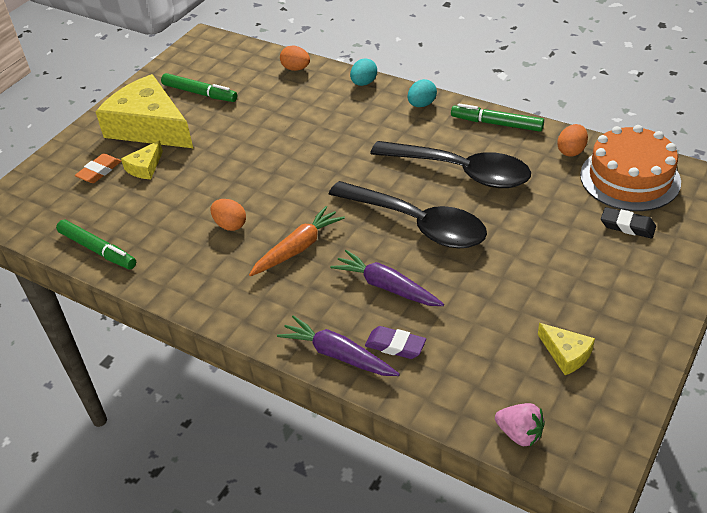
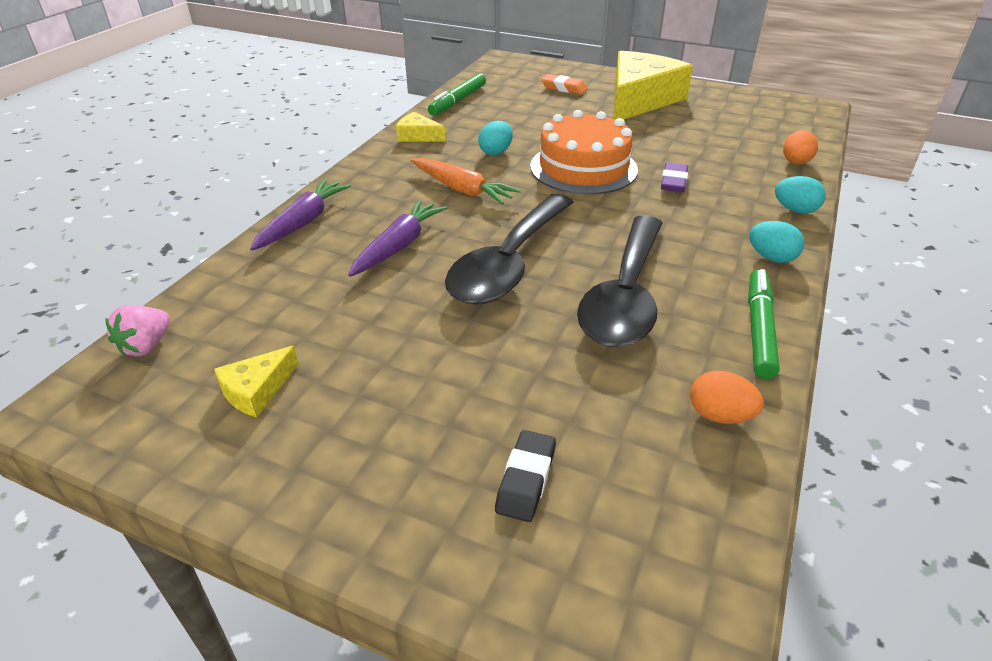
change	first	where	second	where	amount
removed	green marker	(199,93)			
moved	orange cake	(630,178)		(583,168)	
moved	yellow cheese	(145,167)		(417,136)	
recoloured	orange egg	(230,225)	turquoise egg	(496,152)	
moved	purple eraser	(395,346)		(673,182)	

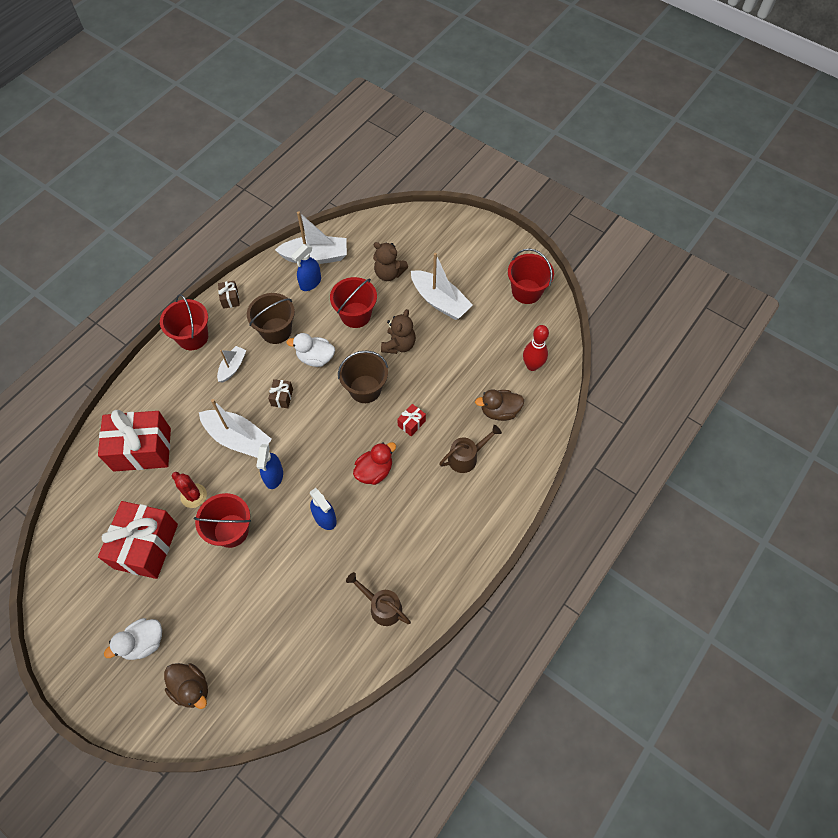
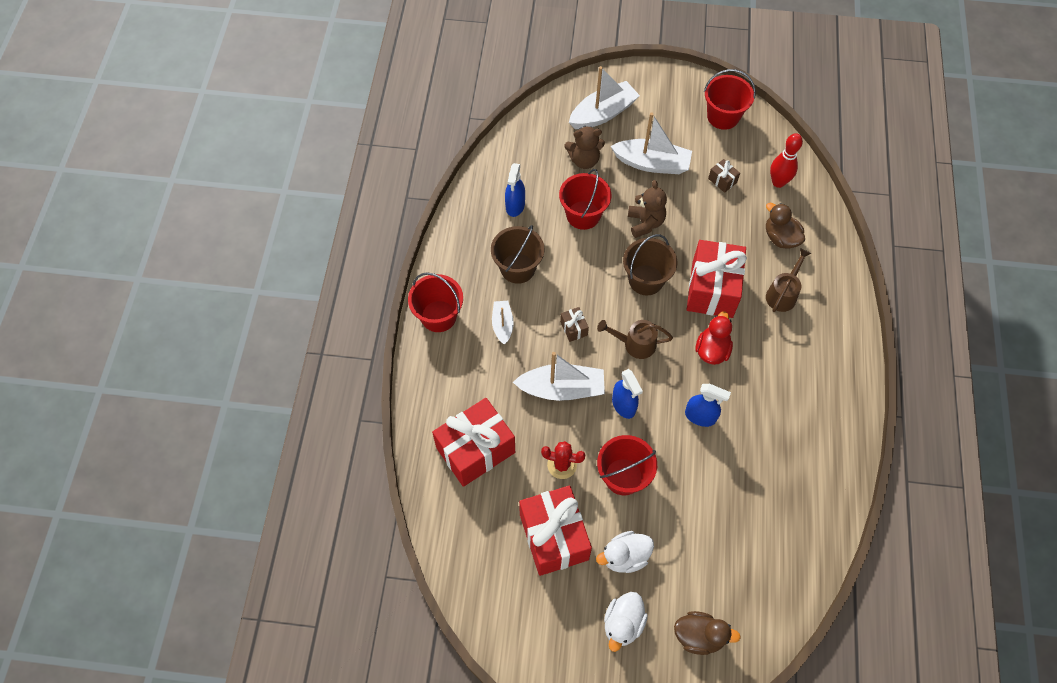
change	first	where	second	where	amount
moved	white boat	(315,257)		(603,113)	
moved	brown gift	(230,299)		(722,180)	
moved	white duck	(315,358)		(625,557)	
turned	brown duck	(499,411)		(780,238)	90 degrees clockwise
resized	red gift	(411,423)		(712,289)	x2.38
moved	brown watering can	(381,606)		(634,344)	

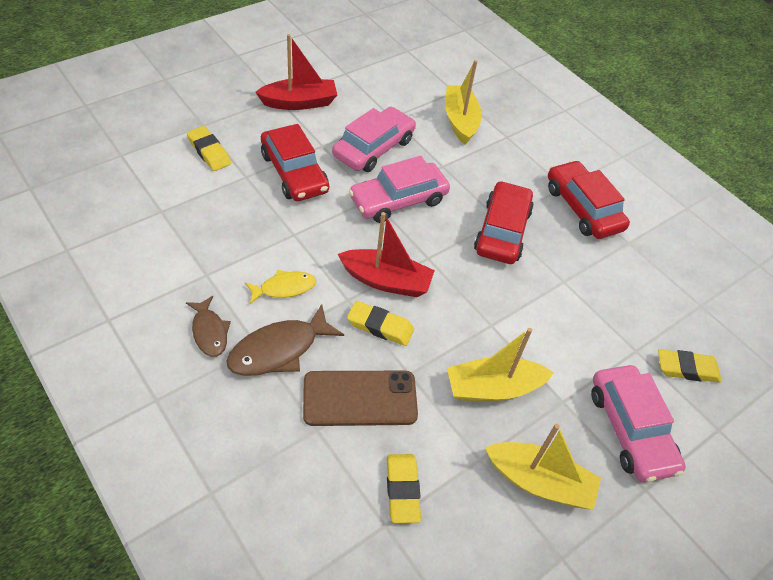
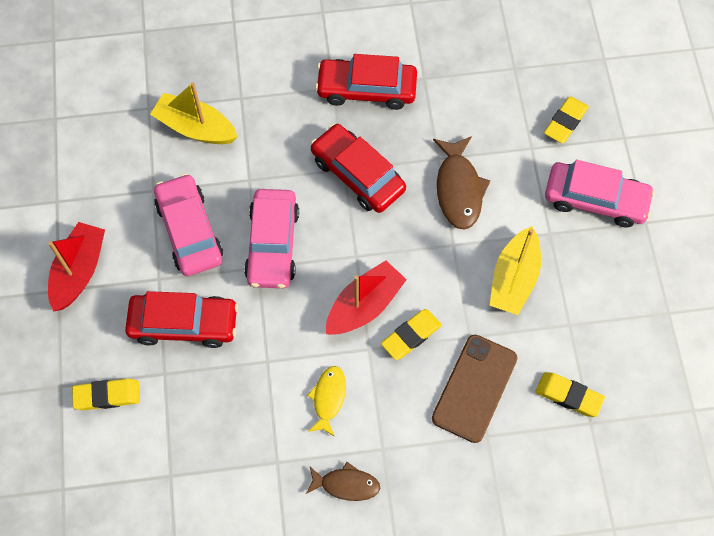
change	first	where	second	where	amount
moved	brown fish	(279,350)		(458,189)	
removed	yellow boat	(539,482)			

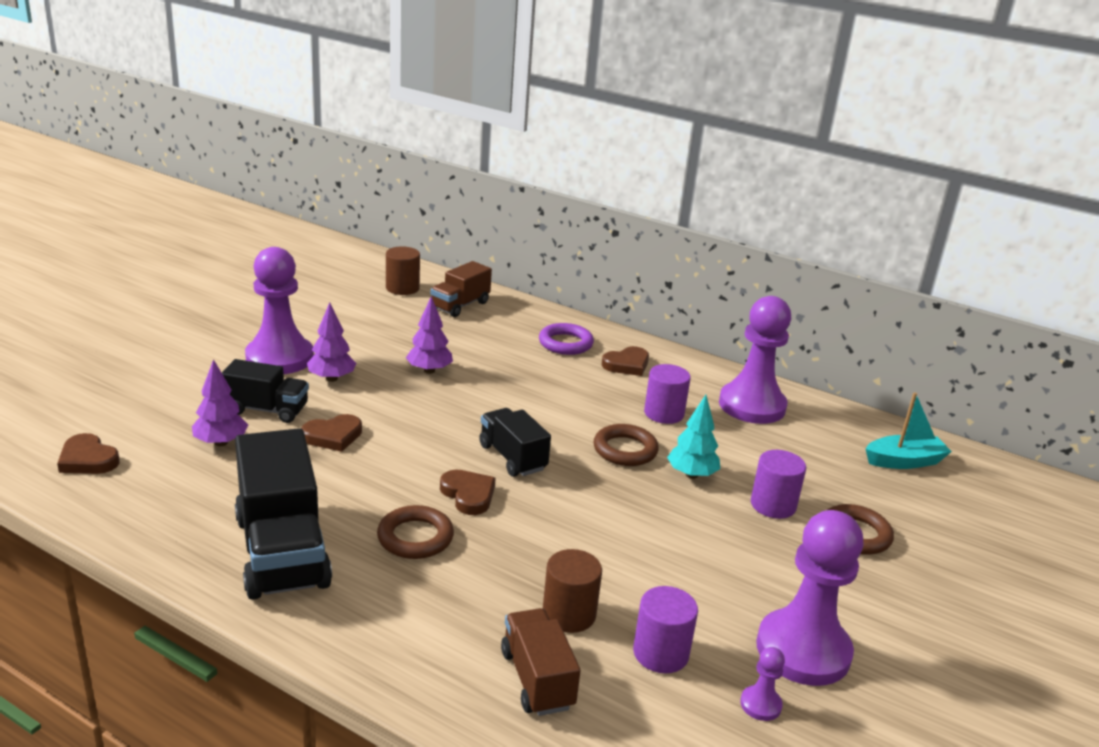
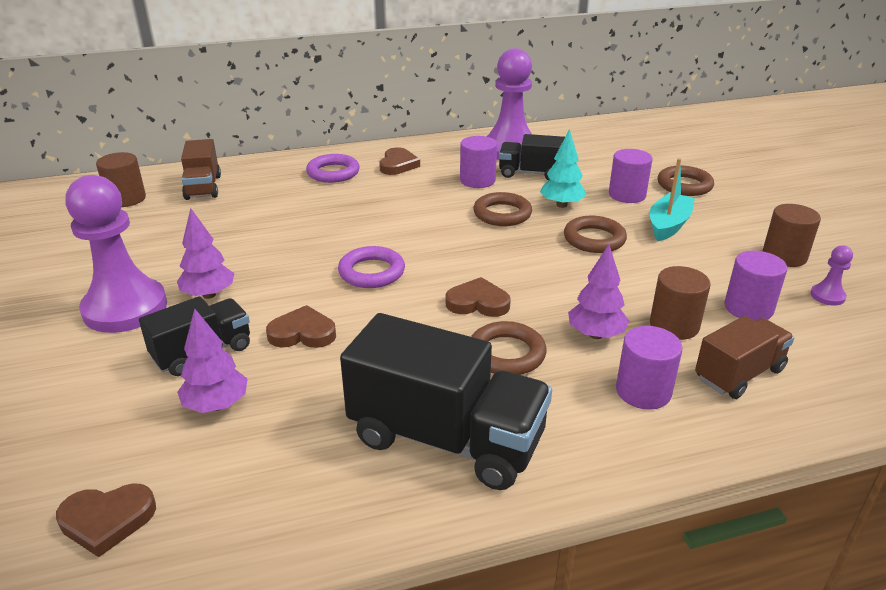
change	first	where	second	where	amount
moved	purple tree	(429,370)		(596,334)	
moved	turquoise boat	(904,461)		(668,225)	
moved	black truck	(512,457)		(531,173)	
turned	brown heart	(333,436)		(302,333)	105 degrees counterclockwise
replaced	purple pawn	(803,650)	brown cylinder	(784,256)	
turned	brown truck	(537,679)		(739,374)	120 degrees clockwise
added			brown ring	(594,239)	
added			purple ring	(371,272)	
added			purple cylinder	(643,391)	

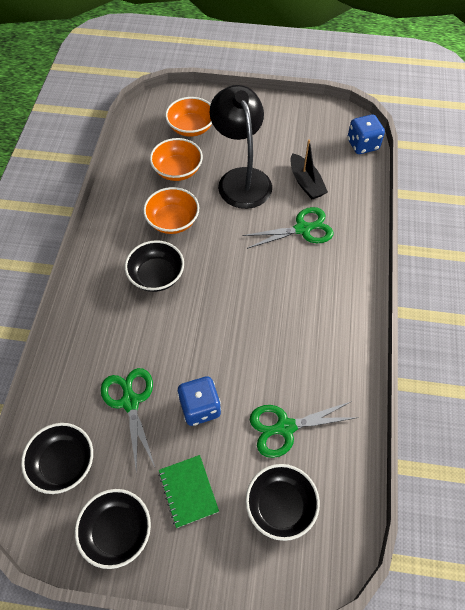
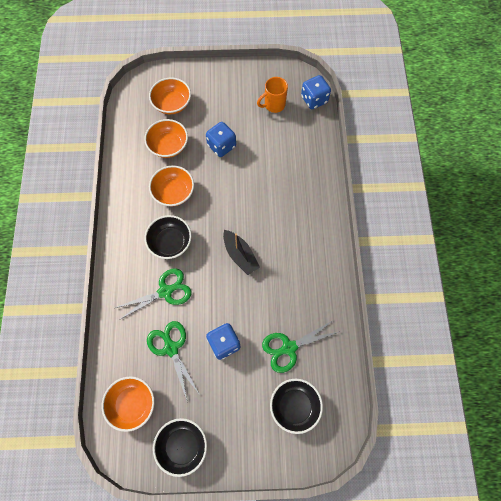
change	first	where	second	where	amount
replaced	black lamp	(241,179)	blue dice	(221,146)	
moved	black boat	(306,183)		(240,255)	
moved	green scissors	(303,229)		(165,291)	
recoloured	black bowl	(63,463)	orange bowl	(132,404)	
removed	green notebook	(188,491)			
added			orange mug	(273,105)	

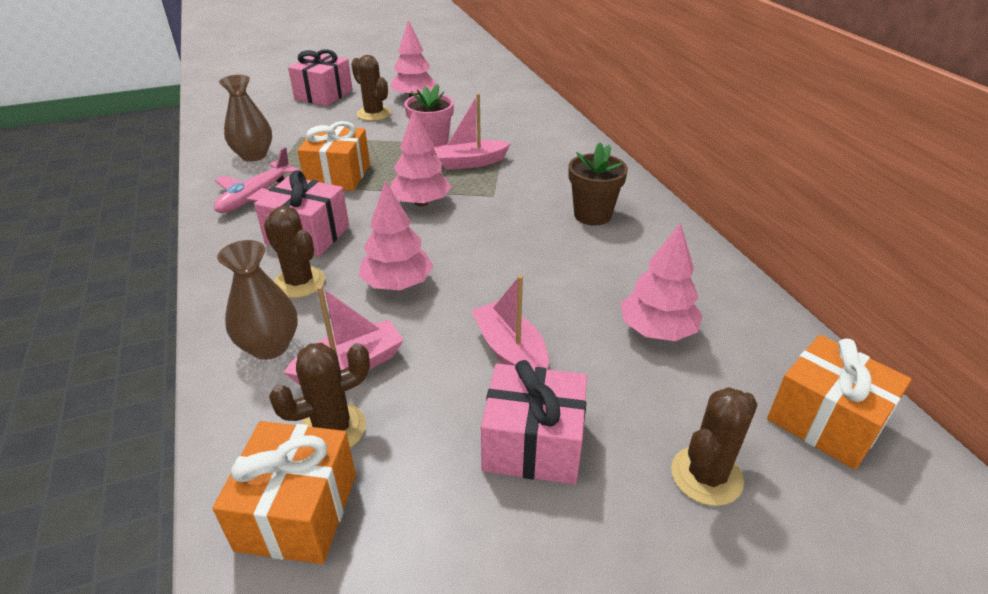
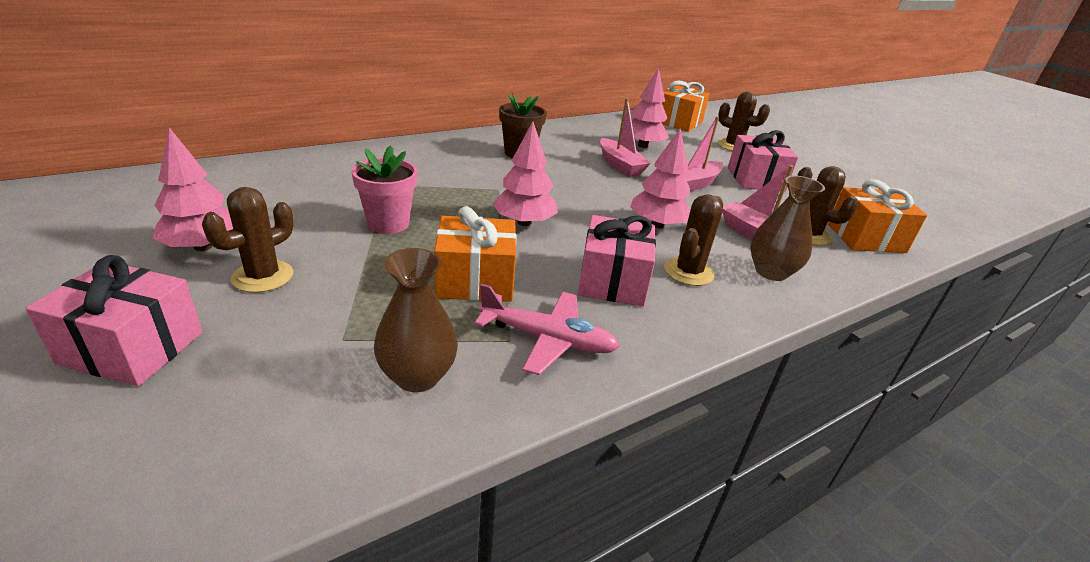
change	first	where	second	where	amount
moved	pink boat	(470,163)		(620,165)	

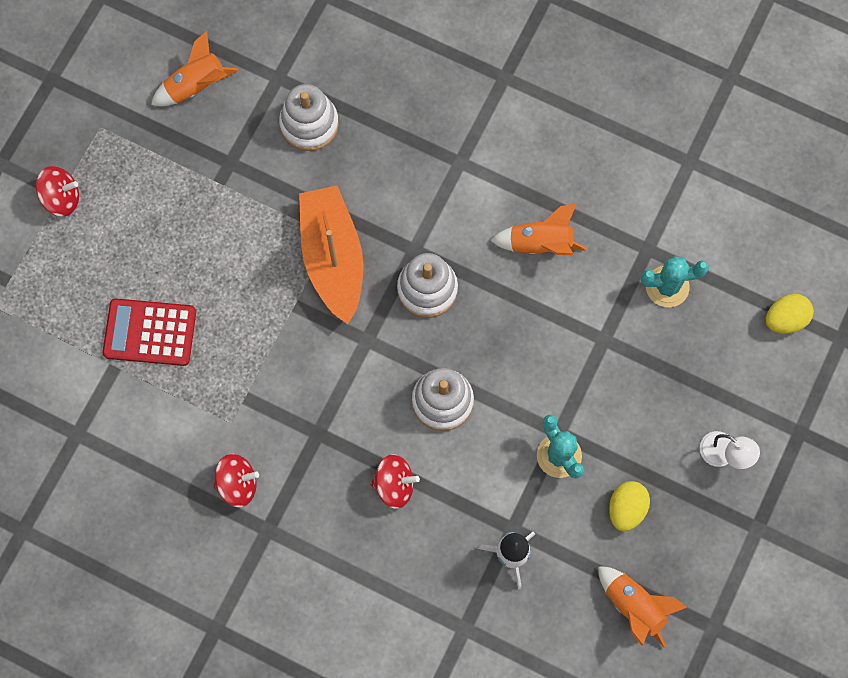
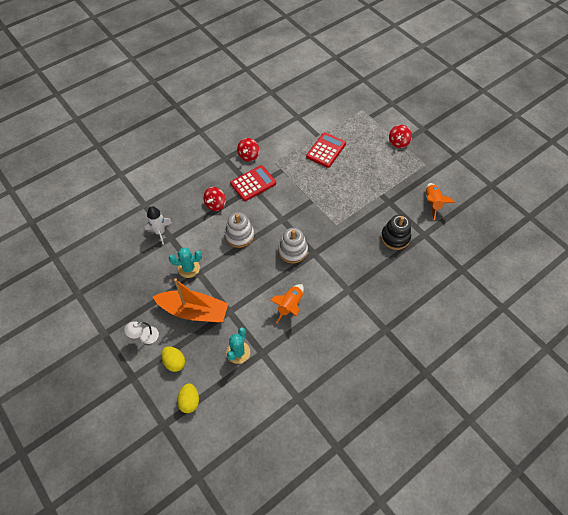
change	first	where	second	where	amount
recoloured	white stacking toy	(309,124)	black stacking toy	(395,237)	
moved	orange boat	(332,258)		(194,311)	
moved	yellow egg	(626,508)		(174,362)	
removed	orange rocket	(634,607)			
added			red calculator	(253,183)	

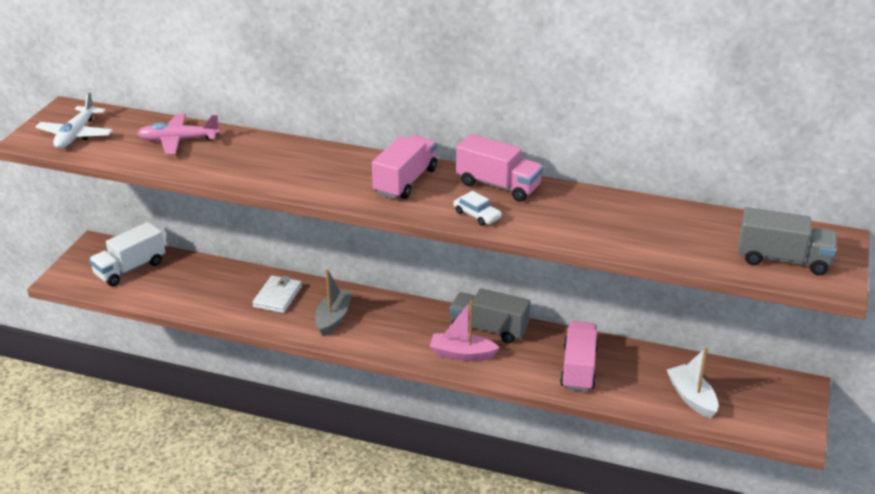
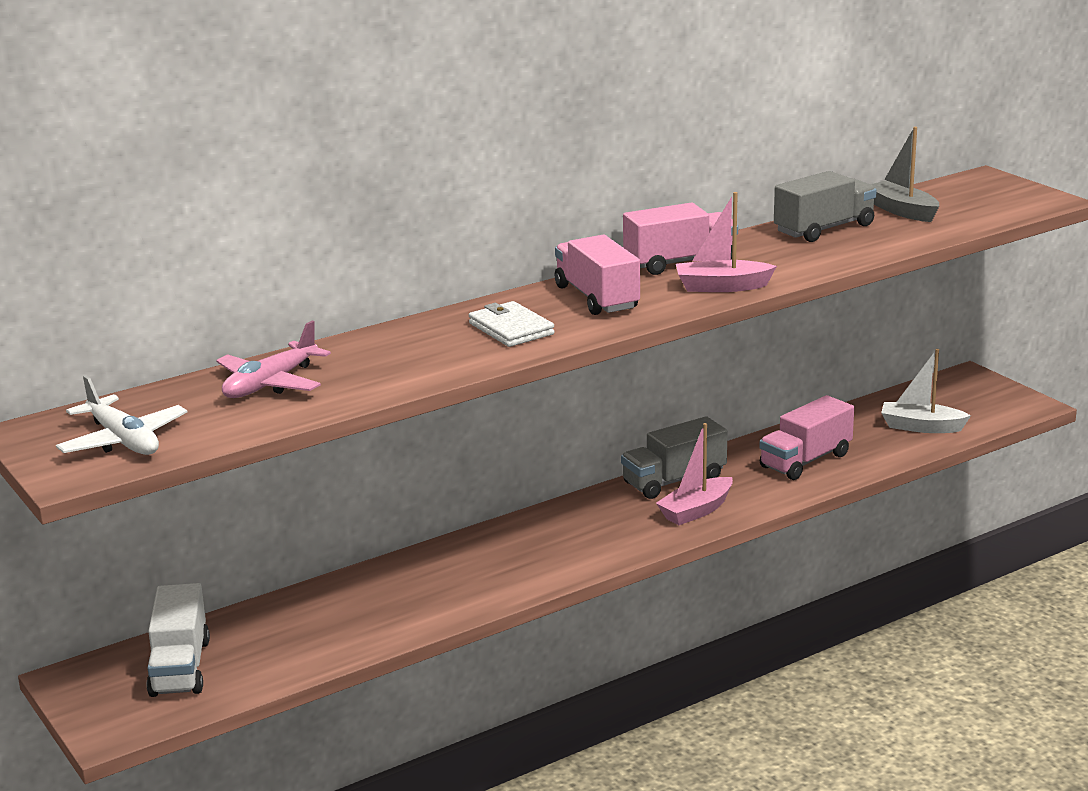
change	first	where	second	where	amount
replaced	white car	(477,215)	pink boat	(722,287)	
moved	grey truck	(783,260)		(824,229)	
moved	grey boat	(333,318)		(902,211)	
moved	white wallet	(277,296)		(511,329)	
turned	pink truck	(578,368)		(805,461)	90 degrees counterclockwise

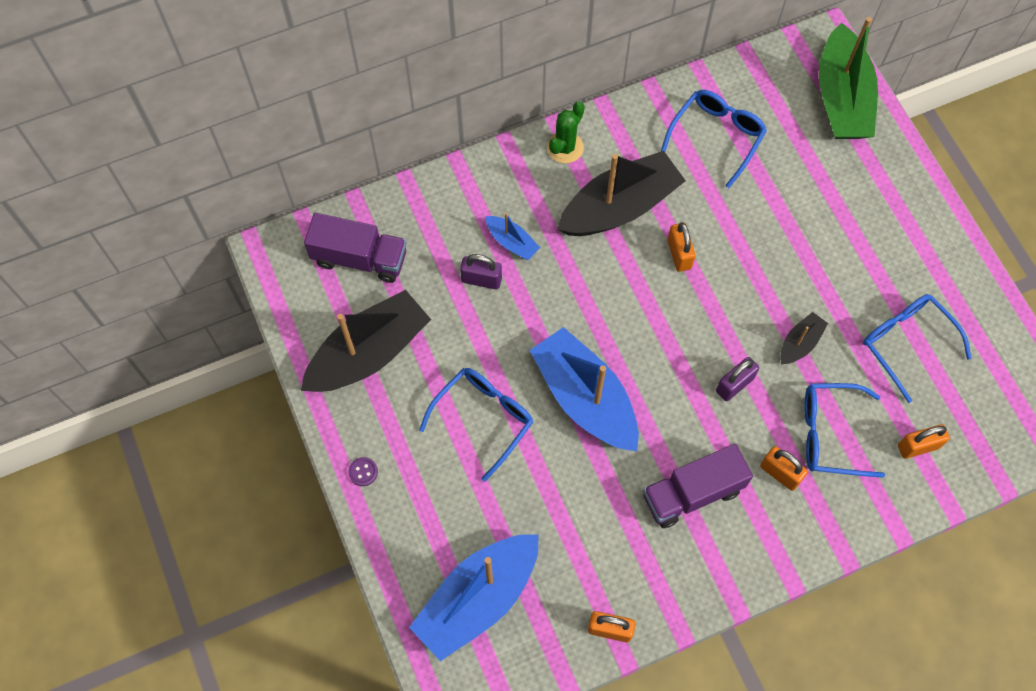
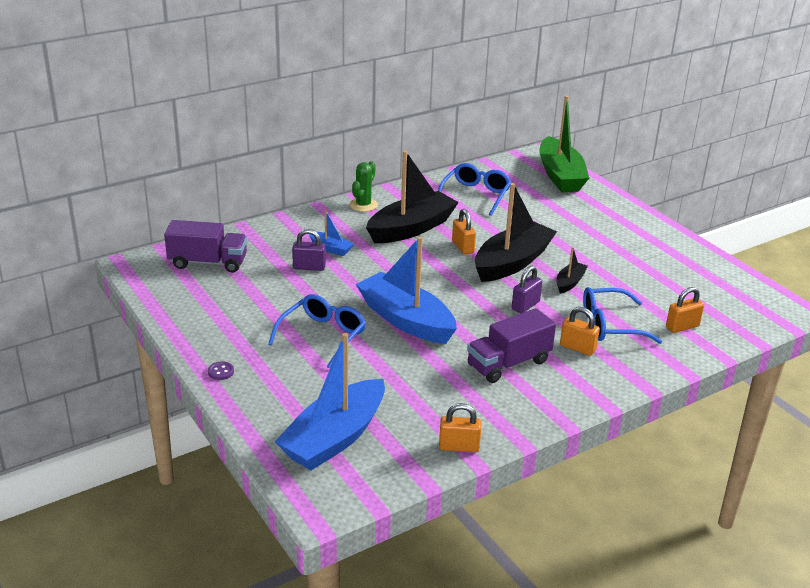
change	first	where	second	where	amount
moved	black boat	(369,353)		(512,262)	
removed	blue glasses	(906,343)			

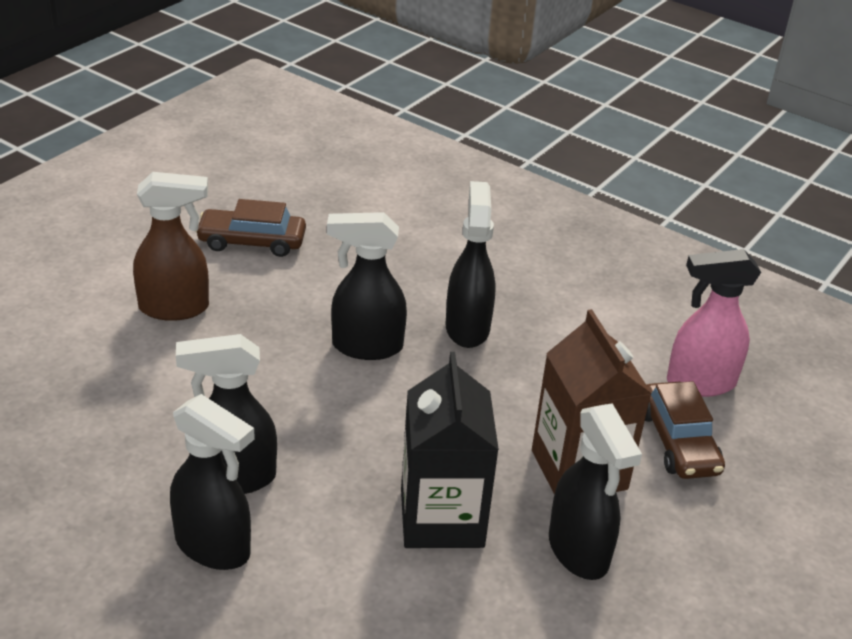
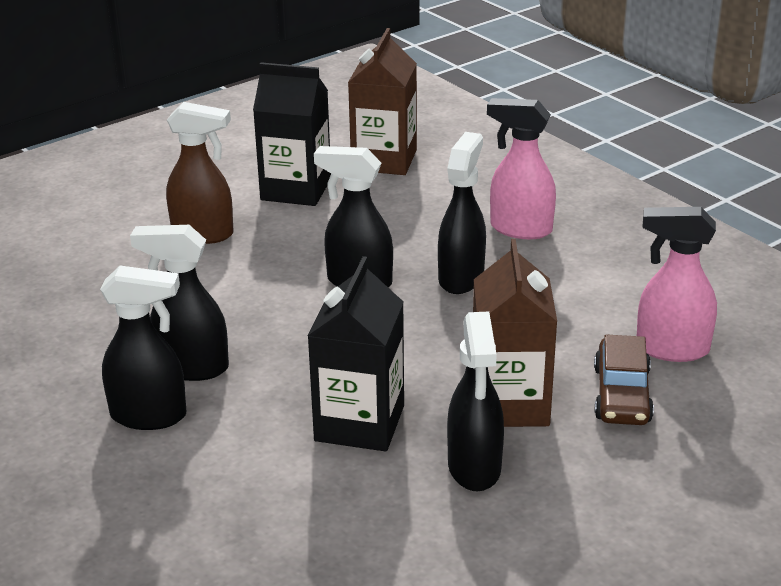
change	first	where	second	where	amount
replaced	brown car	(252,242)	black carton	(296,189)	
turned	black spray bottle	(214,547)		(150,416)	45 degrees counterclockwise
added			brown carton	(384,160)	
added			pink spray bottle	(520,229)	

